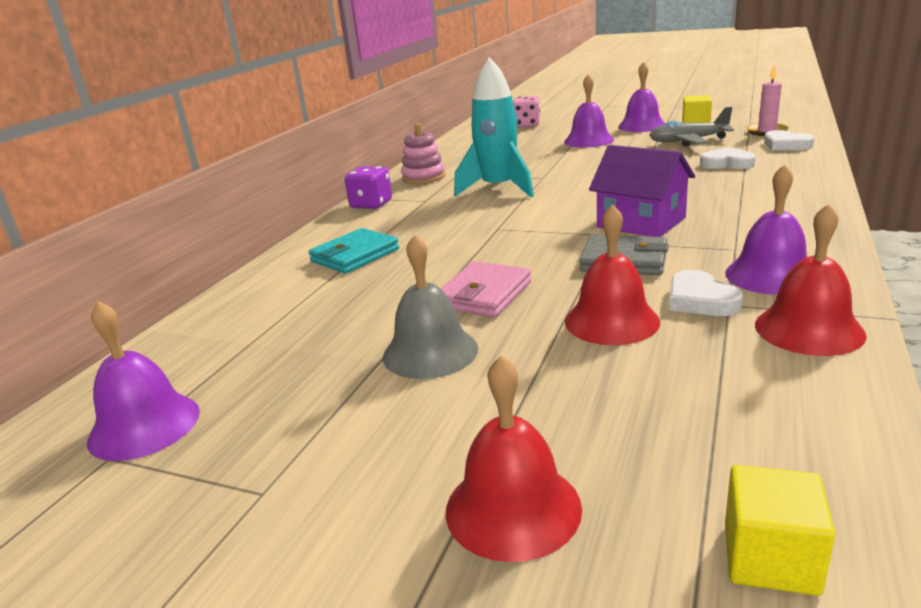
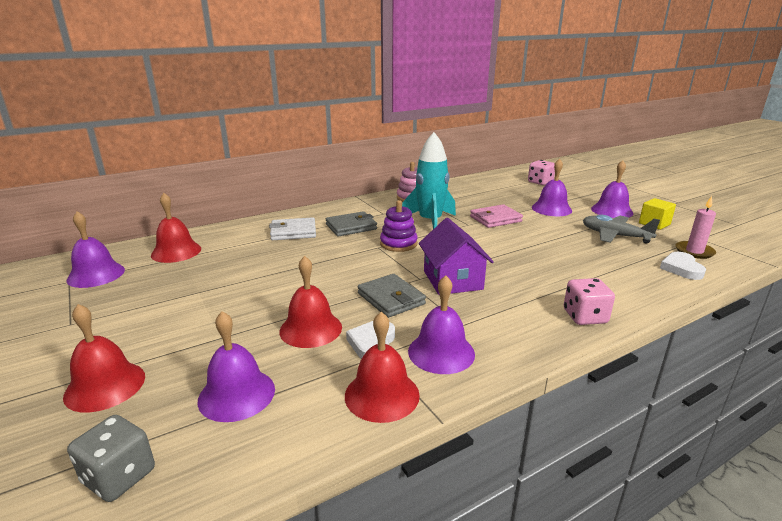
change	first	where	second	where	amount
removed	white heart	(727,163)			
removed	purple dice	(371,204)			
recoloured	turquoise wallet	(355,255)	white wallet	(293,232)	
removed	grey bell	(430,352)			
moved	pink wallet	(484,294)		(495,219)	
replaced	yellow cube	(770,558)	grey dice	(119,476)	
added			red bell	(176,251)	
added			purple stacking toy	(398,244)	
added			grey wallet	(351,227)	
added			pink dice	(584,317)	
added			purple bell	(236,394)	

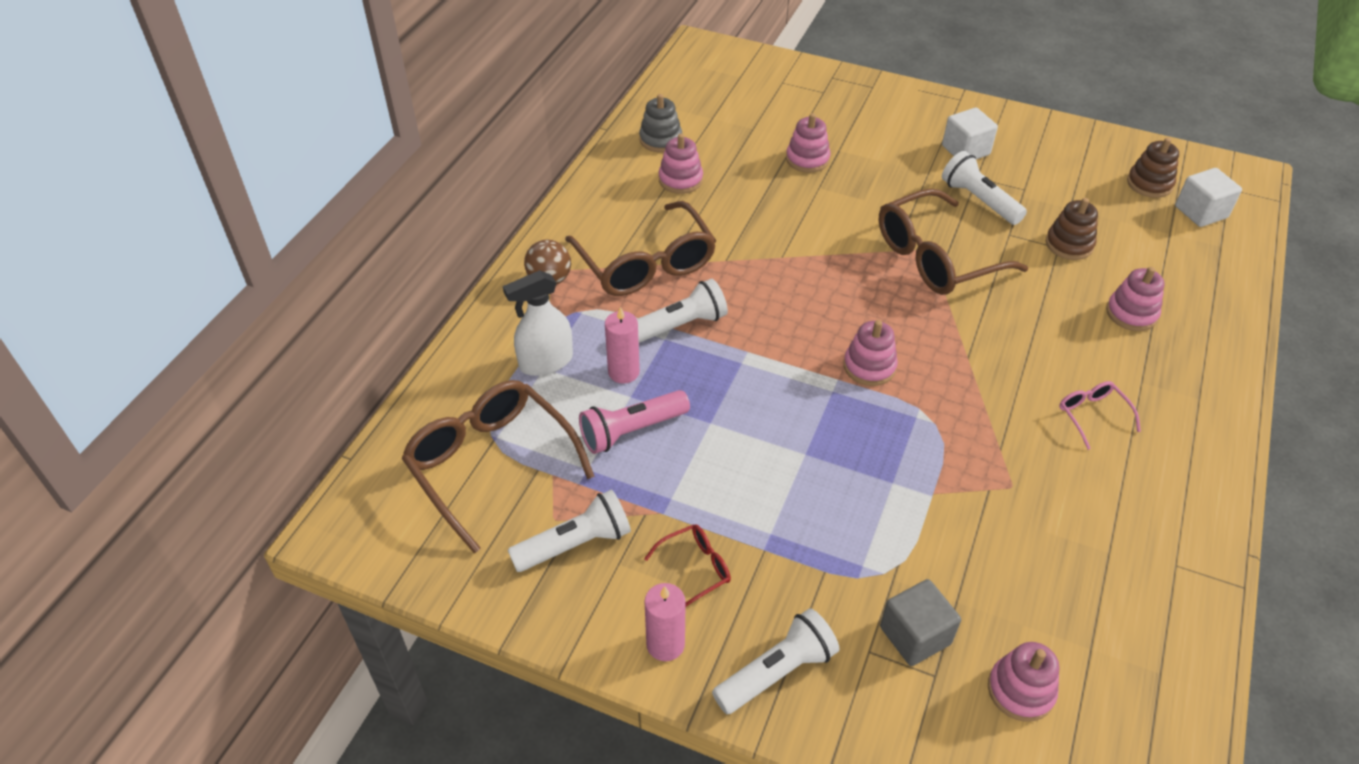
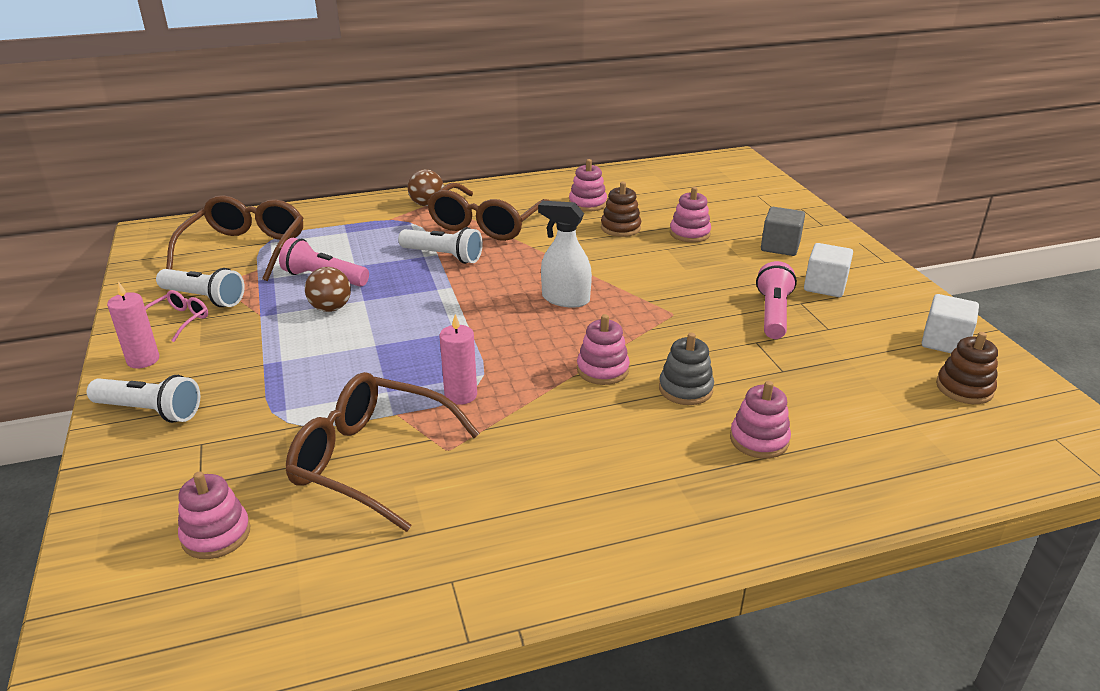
change	first	where	second	where	amount
moved	grey stacking toy	(660,139)		(685,389)	
recoloured	white flashlight	(978,200)	pink flashlight	(773,313)	
moved	white cube	(1200,212)		(944,342)	
moved	brown glasses	(936,257)		(372,460)	
moved	brown stacking toy	(1069,244)		(620,228)	
moved	white spray bottle	(545,362)		(565,299)	
moved	pink candle	(623,372)		(461,395)	
moved	pink stacking toy	(869,366)		(602,370)	
moved	pink glasses	(1092,416)		(178,320)	
removed	red glasses	(695,569)			
moved	grey cube	(915,635)		(780,246)	
added			brown ball	(331,308)	

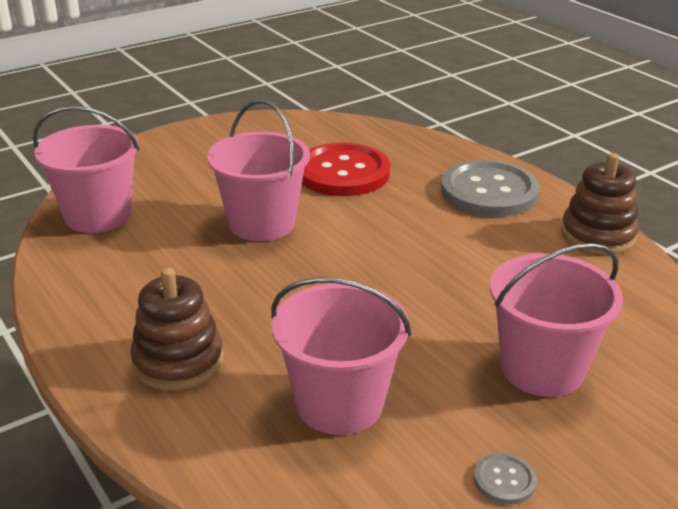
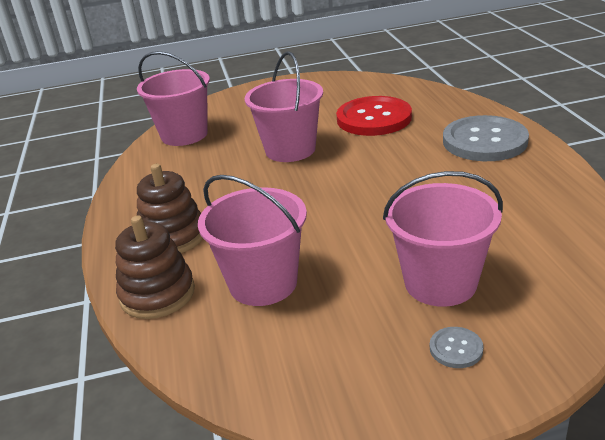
change	first	where	second	where	amount
moved	brown stacking toy	(598,235)		(157,294)	
moved	grey button	(504,480)		(456,349)	

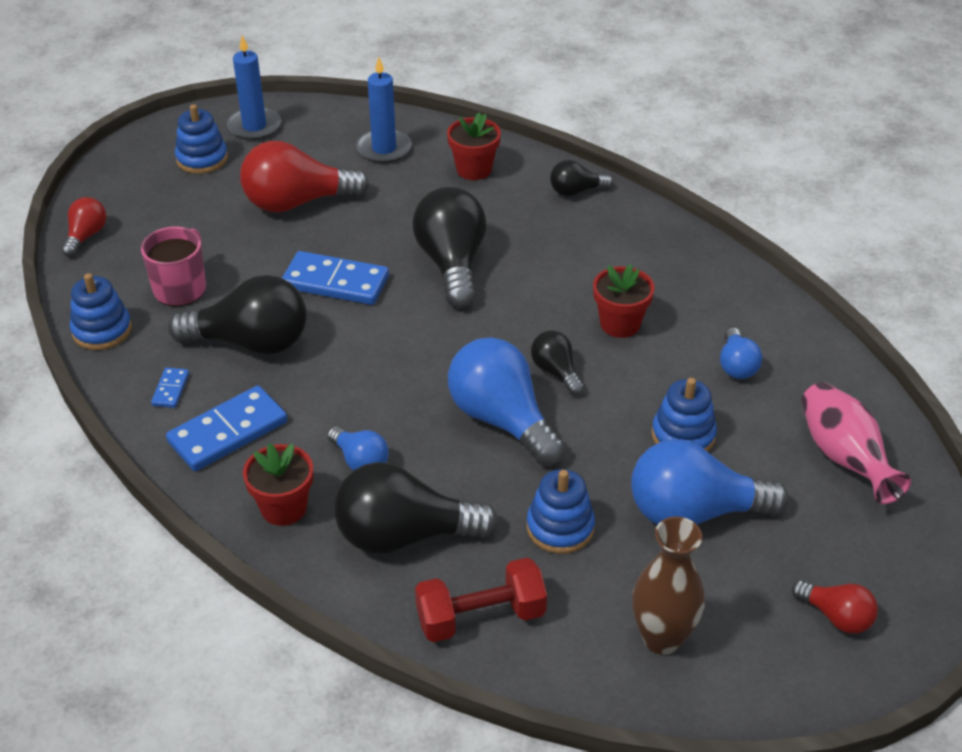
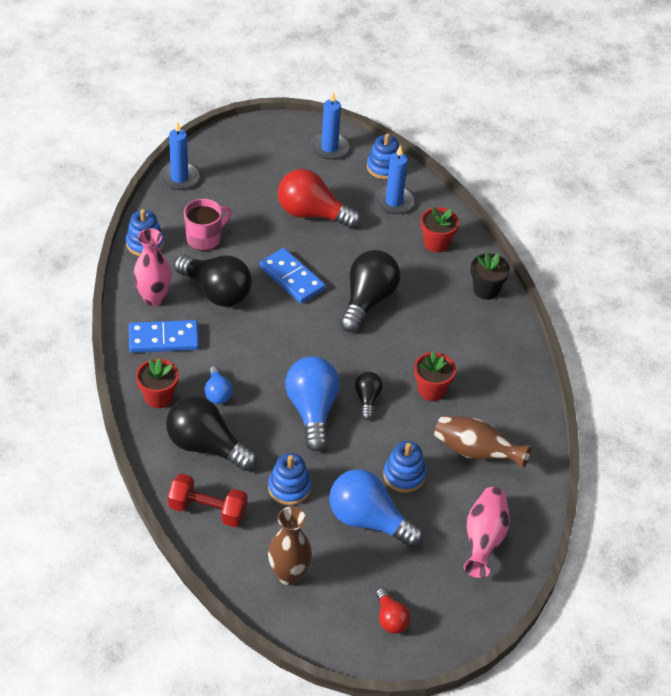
change	first	where	second	where	amount
moved	blue stacking toy	(202,159)		(384,167)	
replaced	black light bulb	(576,191)	black flower pot	(486,290)	
replaced	red light bulb	(86,236)	blue candle	(179,178)	
replaced	blue light bulb	(736,365)	brown vase	(476,452)	
replaced	blue domino	(171,389)	pink vase	(153,298)	

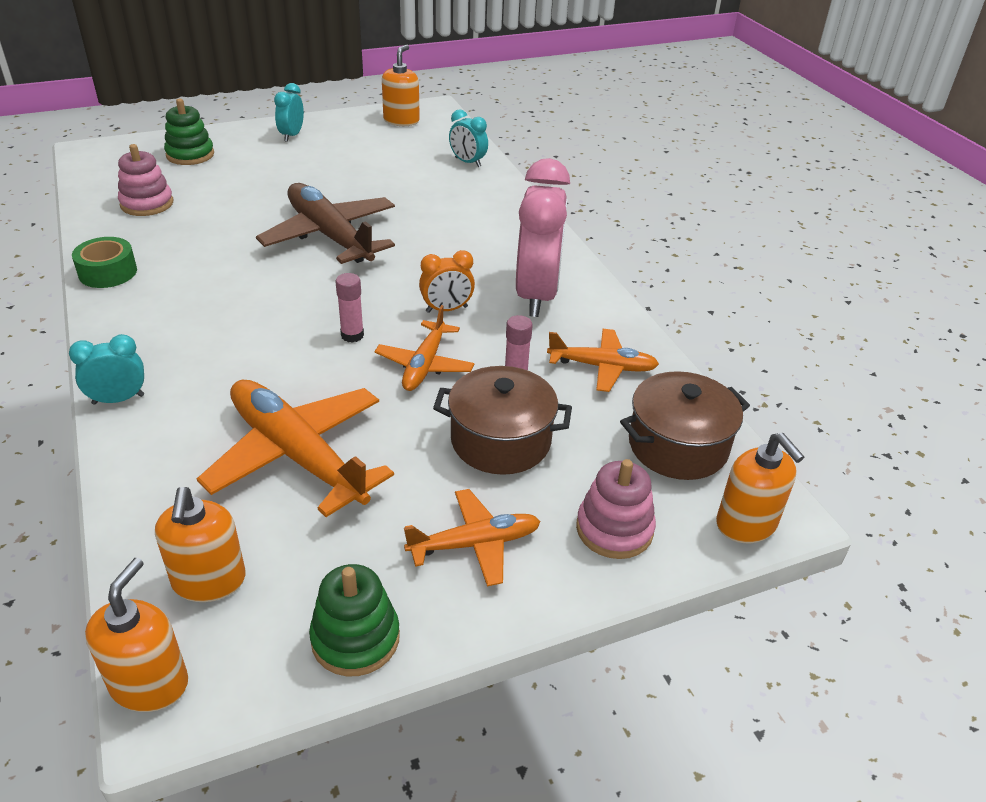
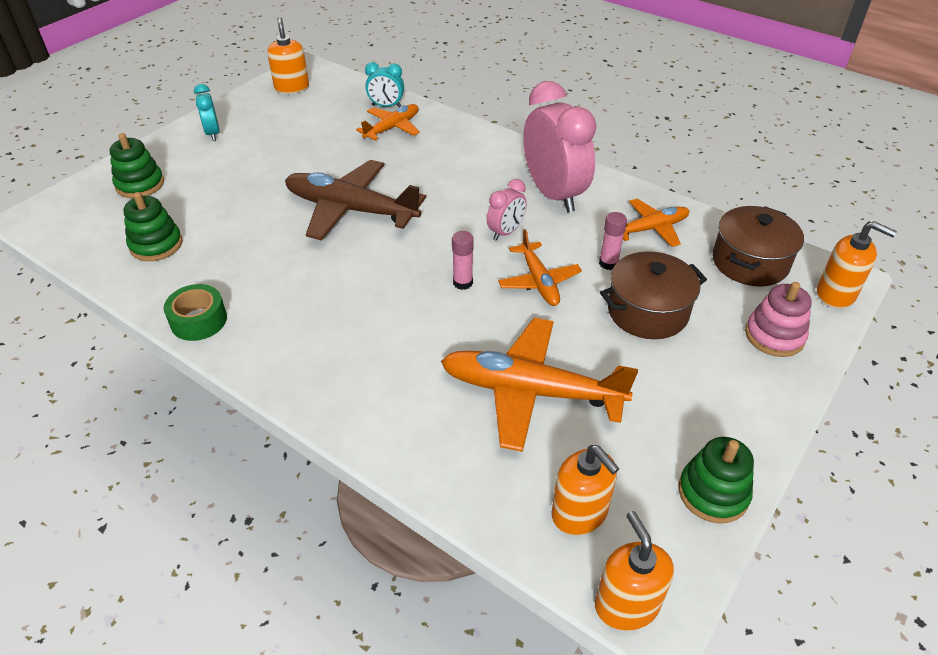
change	first	where	second	where	amount
recoloured	pink stacking toy	(147,204)	green stacking toy	(156,245)	
recoloured	orange clock	(446,309)	pink clock	(506,232)	
removed	turquoise clock	(118,399)			
moved	orange plane	(474,544)		(392,128)	

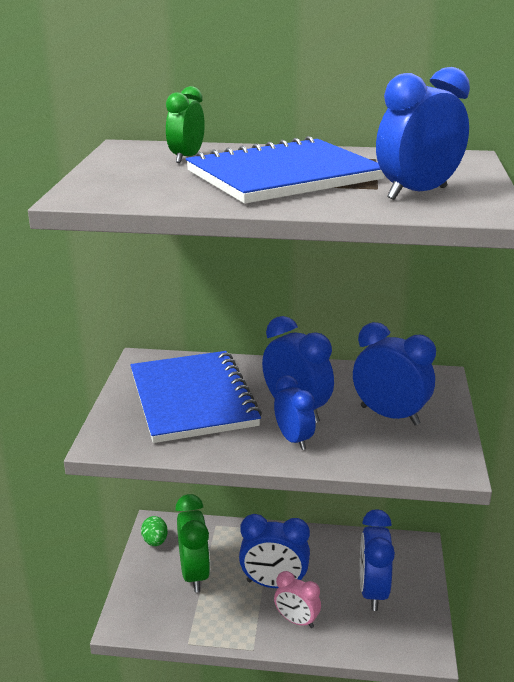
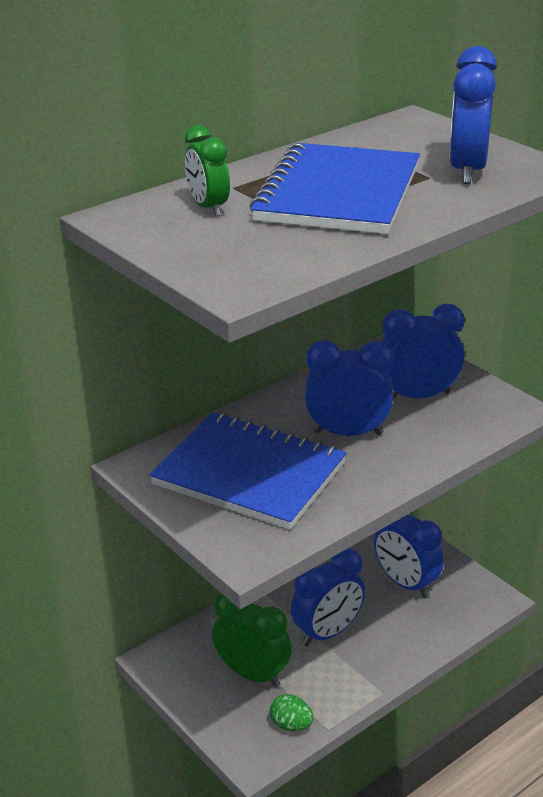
change	first	where	second	where	amount
removed	blue clock	(294,439)			
moved	green egg	(155,541)		(291,725)	
removed	pink clock	(296,620)			

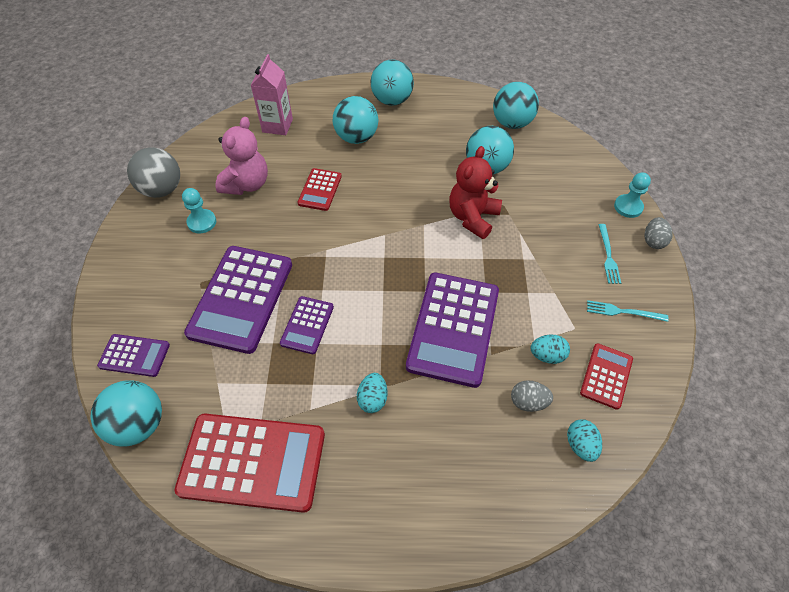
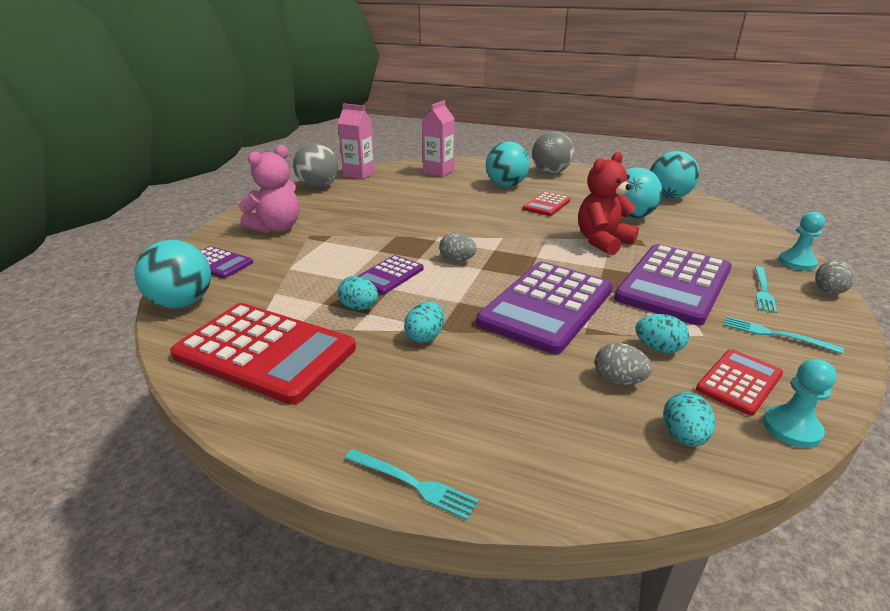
change	first	where	second	where	amount
recoloured	turquoise ball	(392,100)	grey ball	(550,172)	
moved	pink teddy bear	(247,184)		(276,228)	
moved	red calculator	(320,190)		(546,205)	
moved	turquoise pawn	(202,222)		(791,428)	
moved	purple calculator	(241,298)		(674,284)	
added			pink carton	(359,174)	
added			grey egg	(457,260)	
added			turquoise egg	(359,307)	
added			turquoise fork	(413,484)	

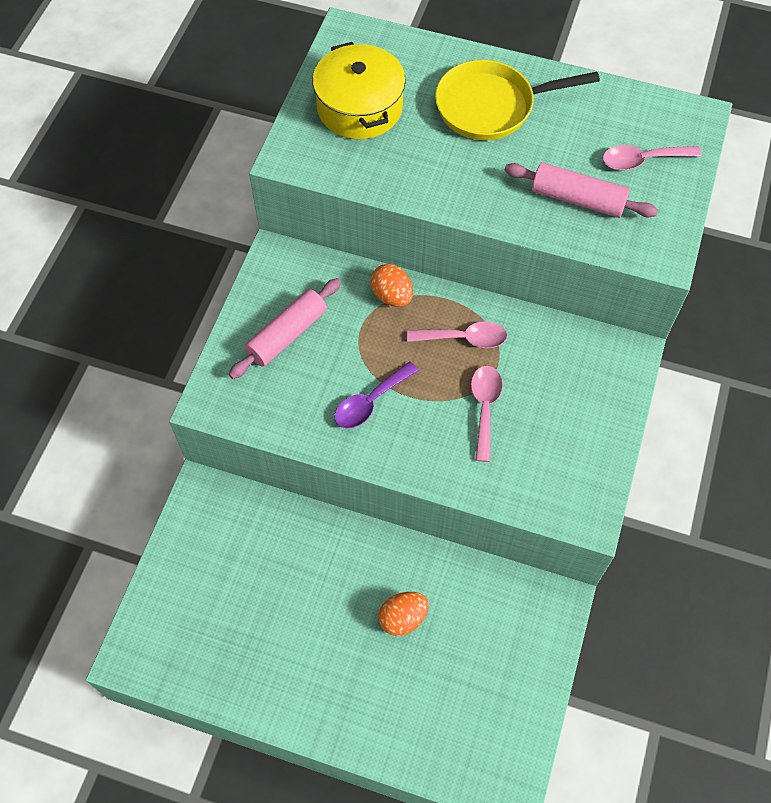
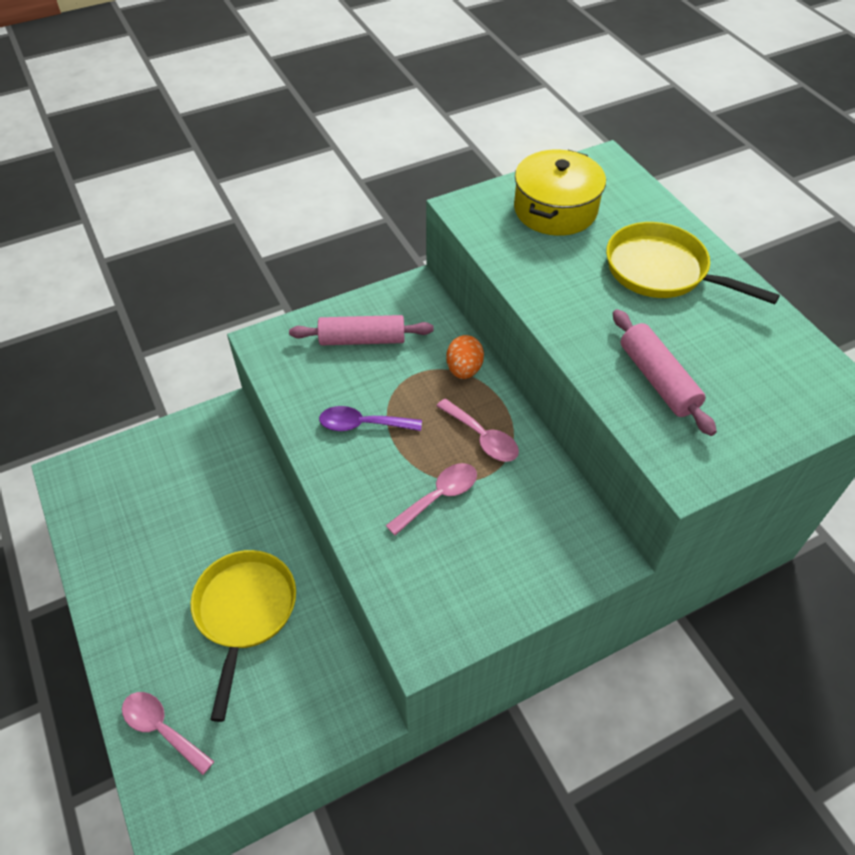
change	first	where	second	where	amount
moved	pink spoon	(642,160)		(162,729)	
replaced	orange egg	(403,618)	yellow pan	(245,612)	

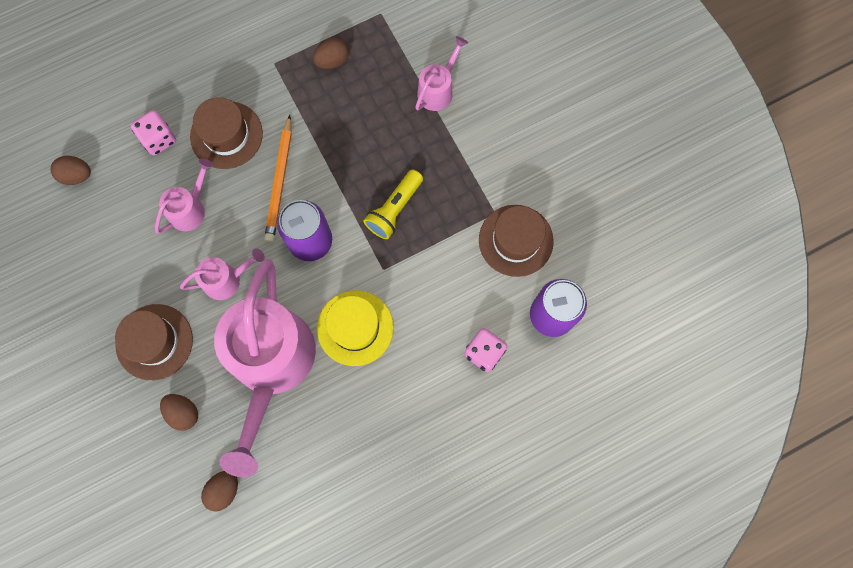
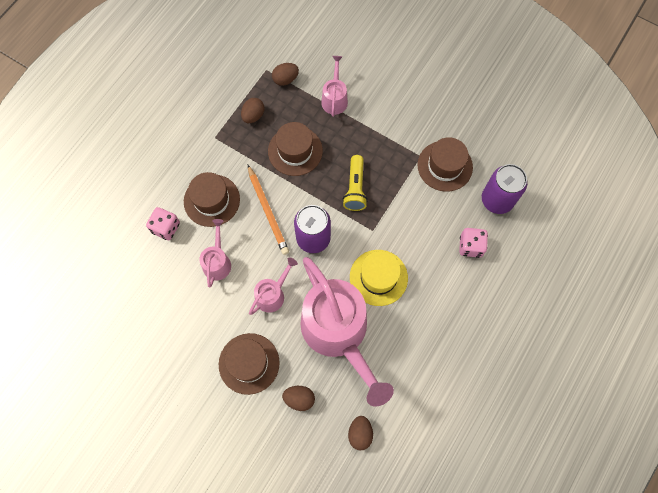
change	first	where	second	where	amount
moved	brown egg	(77,175)		(285,79)	
added			brown hat	(295,151)	

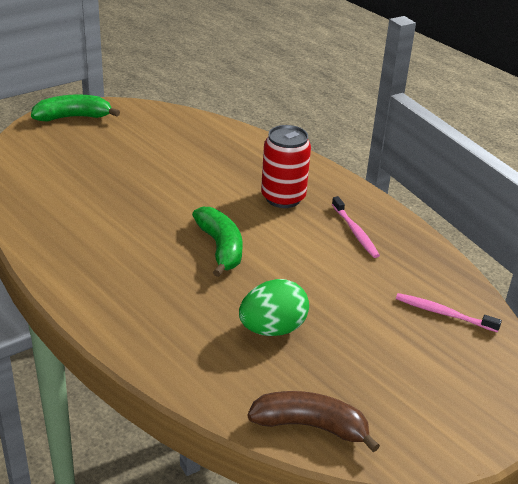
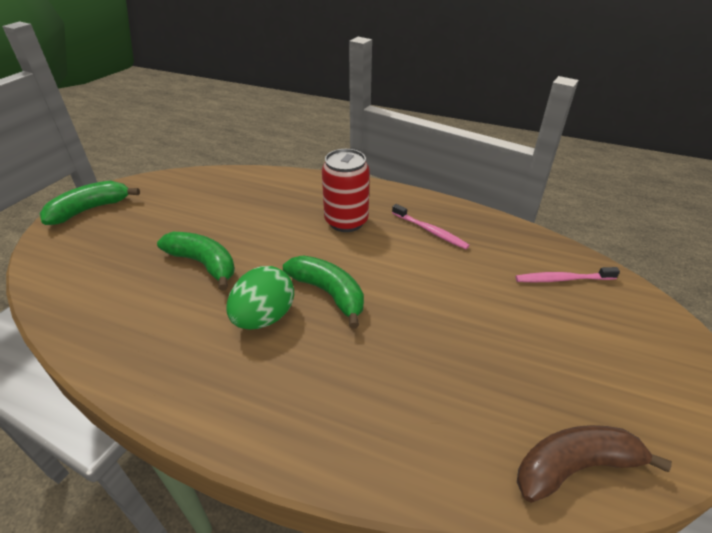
change	first	where	second	where	amount
moved	green egg	(272,329)		(264,317)	
added			green banana	(204,264)	

